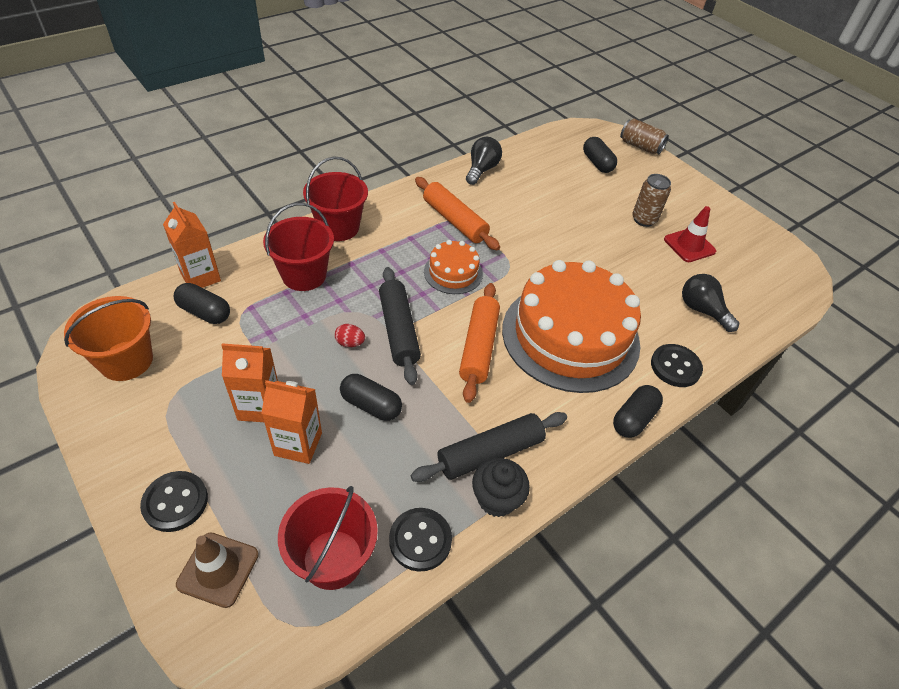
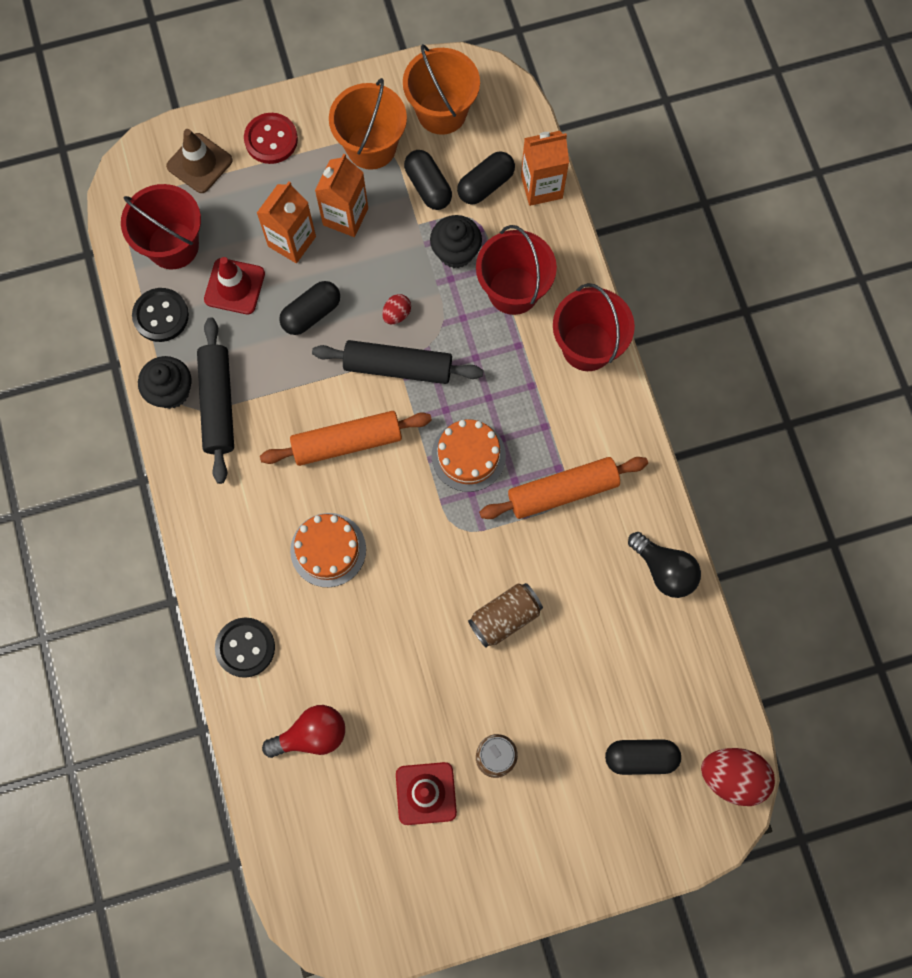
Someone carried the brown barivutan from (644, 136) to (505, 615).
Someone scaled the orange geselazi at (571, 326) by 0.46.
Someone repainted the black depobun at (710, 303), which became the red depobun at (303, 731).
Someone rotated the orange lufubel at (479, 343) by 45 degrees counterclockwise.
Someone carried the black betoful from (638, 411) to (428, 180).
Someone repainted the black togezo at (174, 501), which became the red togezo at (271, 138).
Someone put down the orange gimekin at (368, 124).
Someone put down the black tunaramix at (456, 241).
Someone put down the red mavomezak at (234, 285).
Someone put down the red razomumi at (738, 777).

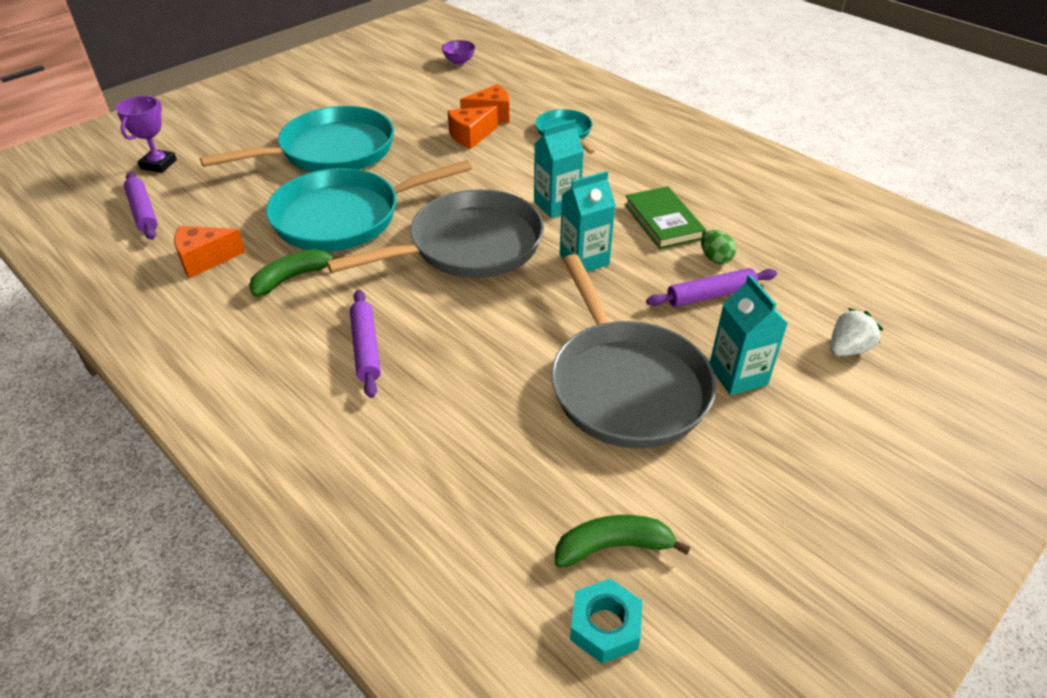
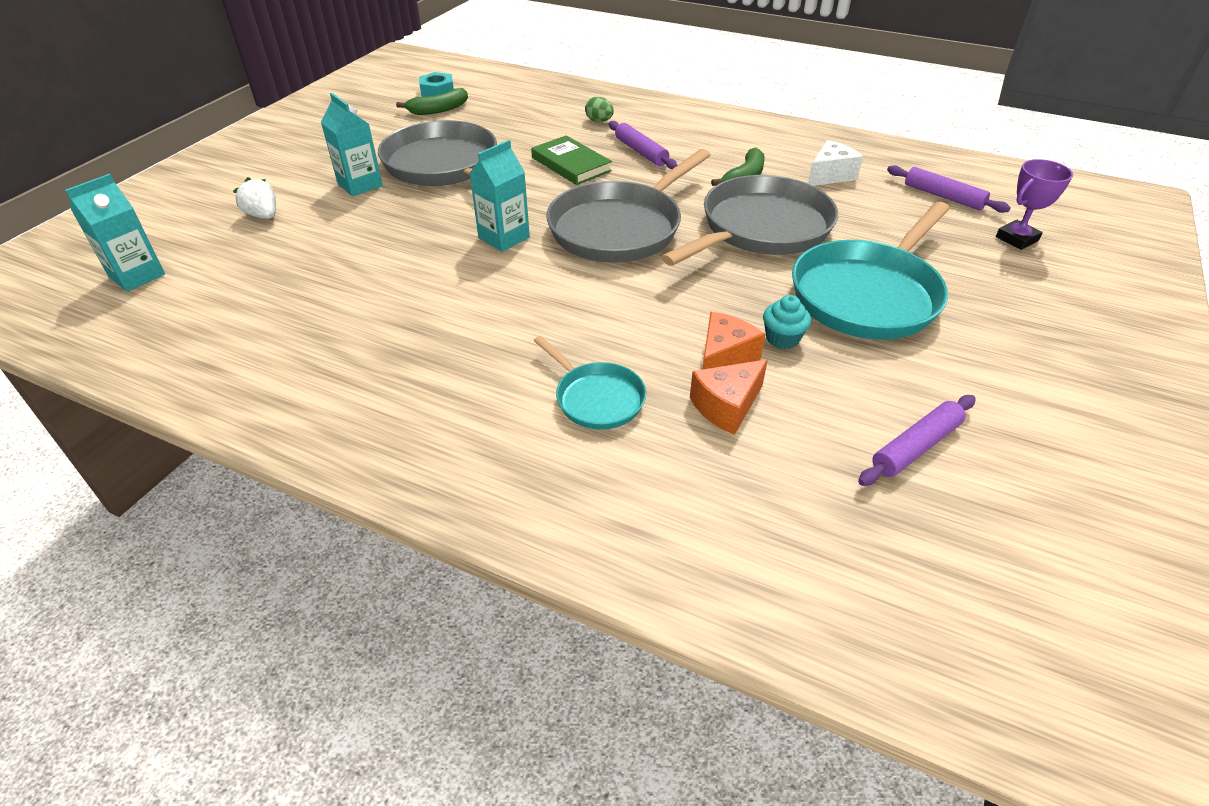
Someone took away the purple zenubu at (458, 52).
Someone rotated the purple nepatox at (146, 134) by 60 degrees clockwise.
Someone carried the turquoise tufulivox from (559, 169) to (115, 233).
Someone repainted the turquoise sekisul at (369, 205), which became the grey sekisul at (749, 220).
Someone carried the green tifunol from (665, 217) to (571, 160).
Someone repainted the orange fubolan at (209, 252), which became the white fubolan at (835, 163).
Someone carried the green razomumi from (718, 247) to (599, 109).
Someone carried the purple lufubel from (711, 287) to (917, 440).
Someone rotated the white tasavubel at (856, 332) by 105 degrees clockwise.
Someone put down the turquoise tunaramix at (787, 322).

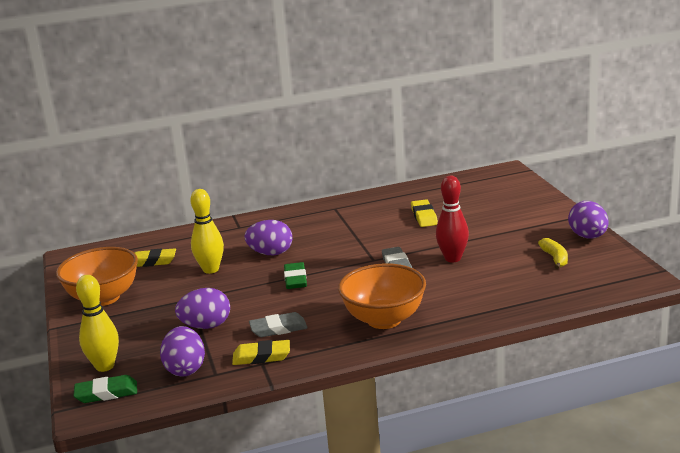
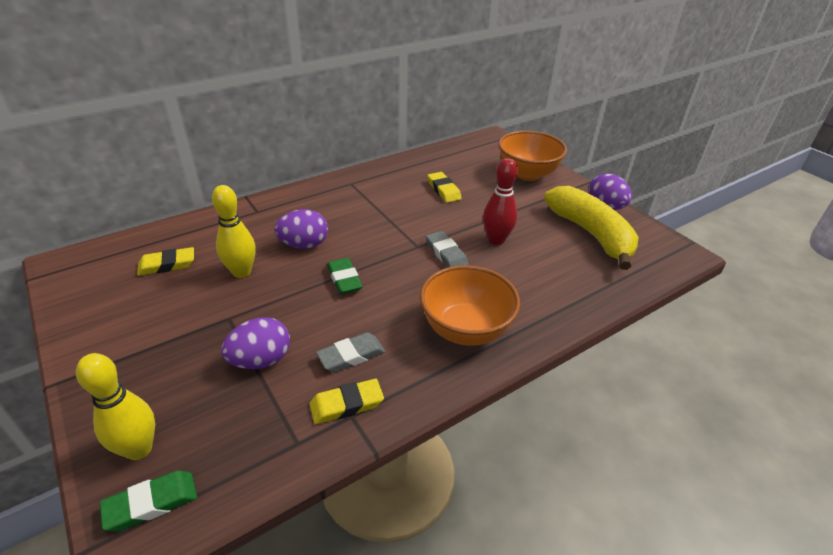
Someone scaled the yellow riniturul at (553, 253) by 2.35.
Someone carried the orange zenubu from (97, 276) to (532, 156).
Someone took away the purple razomumi at (182, 351).

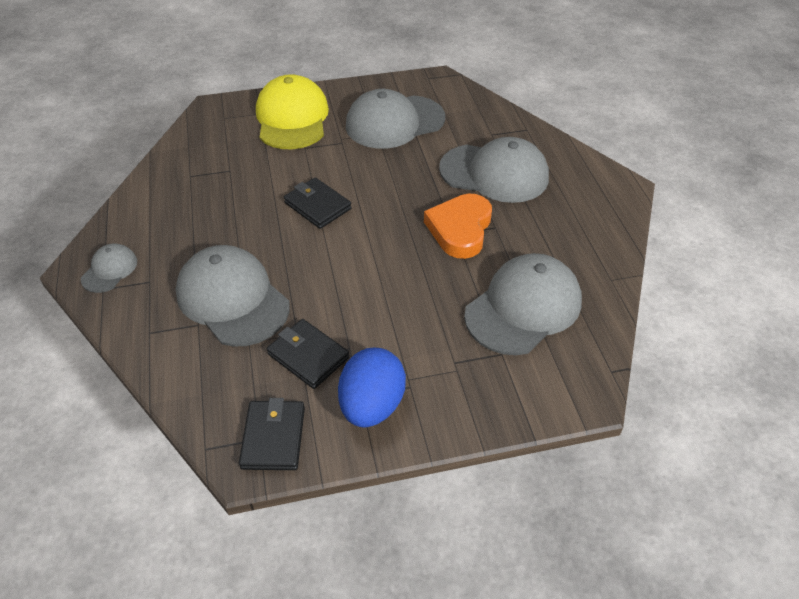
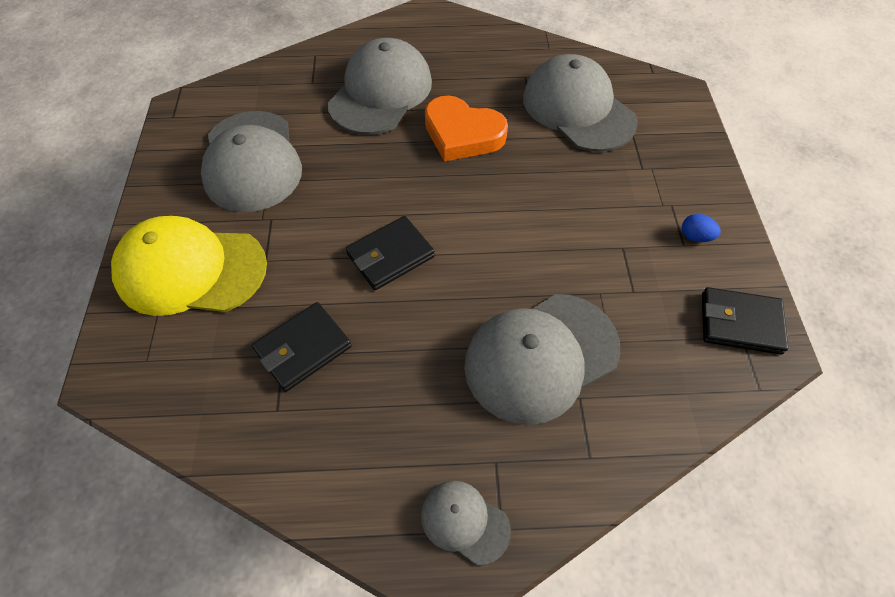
Someone carried the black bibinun from (308, 354) to (301, 347).
Someone scaled the blue razomumi at (372, 388) by 0.42.

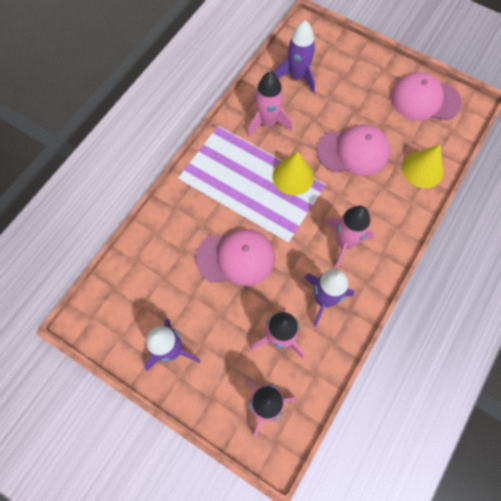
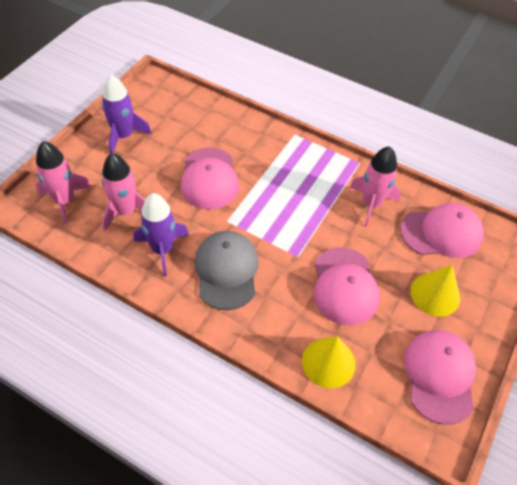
Someone swapped the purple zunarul at (295, 56) for the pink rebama at (442, 230).
Someone carried the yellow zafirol from (293, 173) to (435, 291).
Someone swapped the pink zunarul at (349, 237) for the grey rebama at (227, 270).

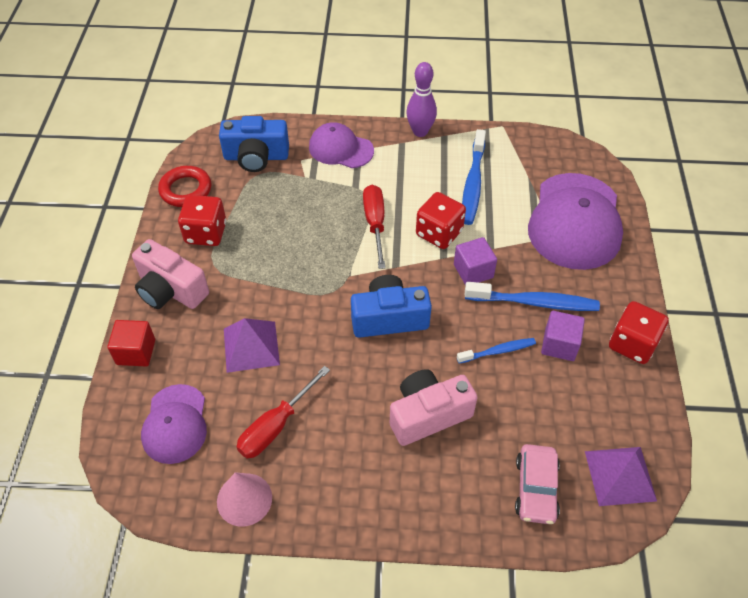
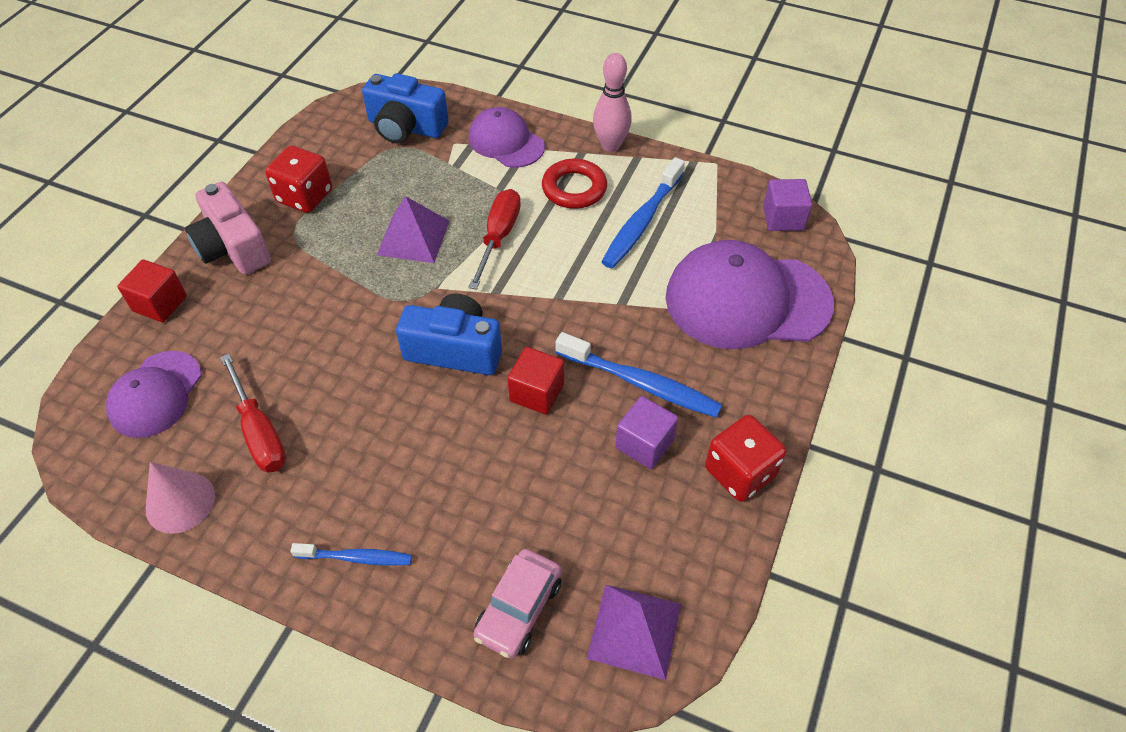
Someone repainted the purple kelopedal at (421, 99), which became the pink kelopedal at (612, 102).
Someone carried the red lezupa from (184, 186) to (574, 184).
Someone rotated the purple rebama at (575, 221) by 60 degrees clockwise.
Someone took away the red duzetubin at (441, 220).
Someone carried the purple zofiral from (475, 261) to (787, 205).
Someone carried the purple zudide from (252, 345) to (413, 229).
Someone carried the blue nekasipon from (496, 350) to (351, 554).
Someone rotated the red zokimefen at (283, 412) by 90 degrees counterclockwise.
Someone took away the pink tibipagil at (434, 407).
Someone put down the red zofiral at (535, 381).

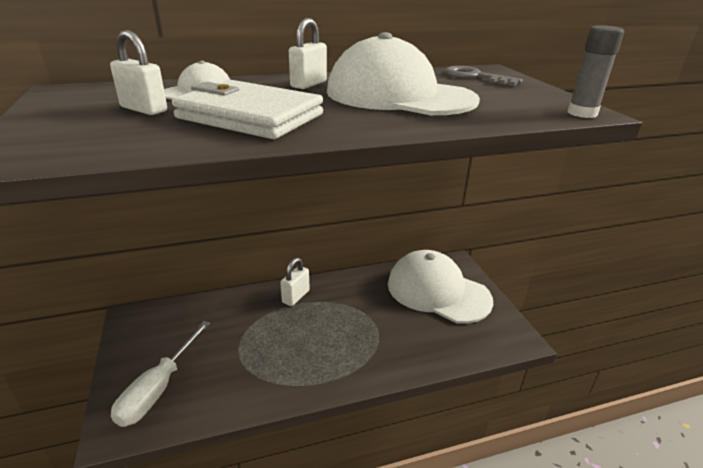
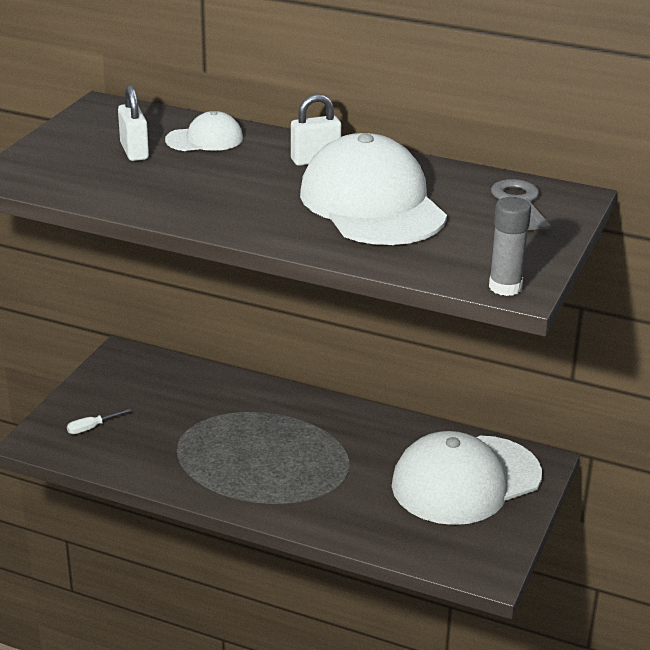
Someone took away the white bibinun at (247, 109).
Someone rotated the white rebama at (440, 287) by 105 degrees counterclockwise.
Someone took away the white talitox at (295, 282).
Someone scaled the white zokimefen at (160, 374) by 0.45.

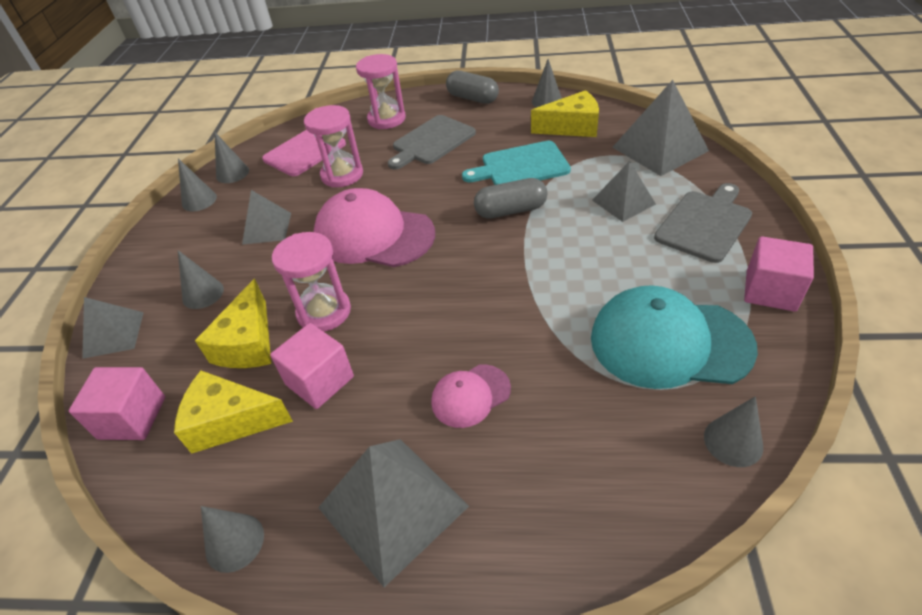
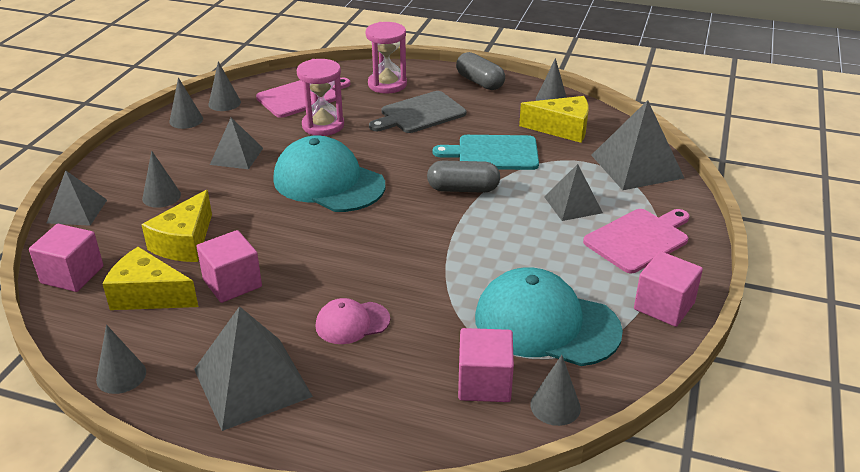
Someone repainted the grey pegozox at (703, 223), which became the pink pegozox at (636, 241).
Someone repainted the pink rebama at (374, 227), which became the turquoise rebama at (329, 173).
Someone took away the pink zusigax at (311, 282).
Someone put down the pink zofiral at (486, 365).

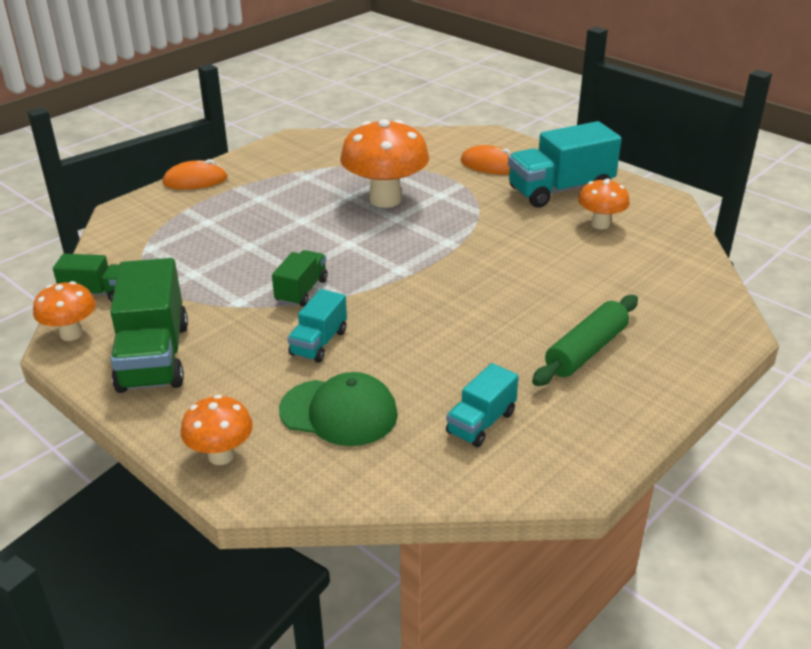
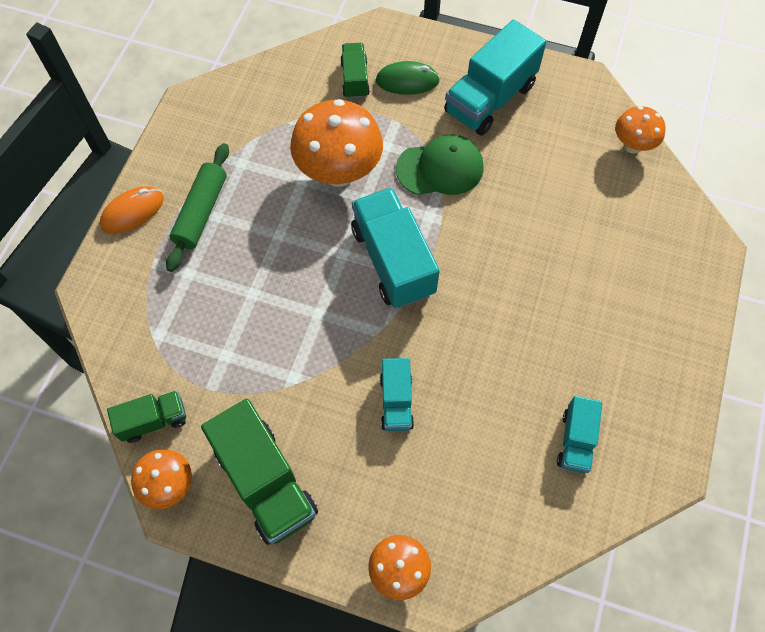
Someone repainted the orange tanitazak at (486, 160), which became the green tanitazak at (408, 78).
Someone carried the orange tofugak from (604, 203) to (640, 129).
Someone carried the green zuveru from (300, 278) to (355, 71).
Someone carried the green lufubel from (585, 340) to (197, 207).
Someone carried the green rebama from (338, 409) to (440, 164).
Someone put down the turquoise zuveru at (395, 248).

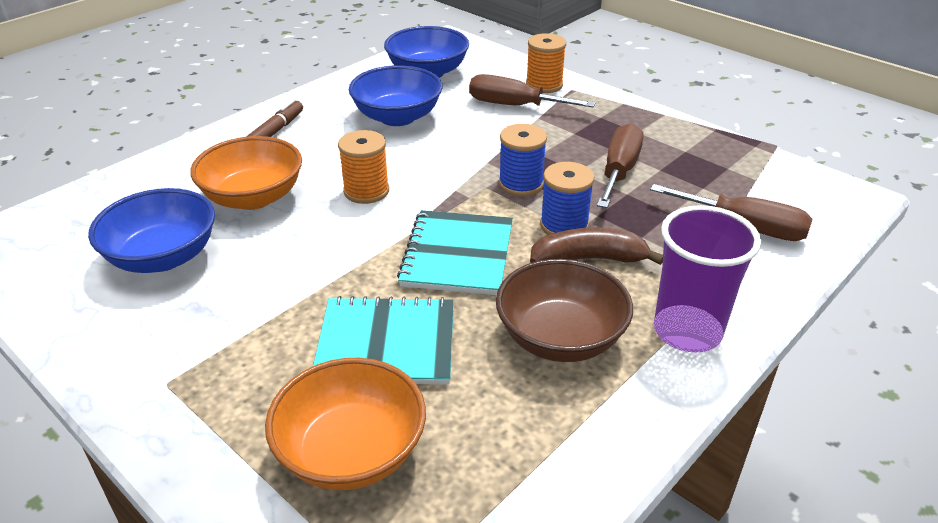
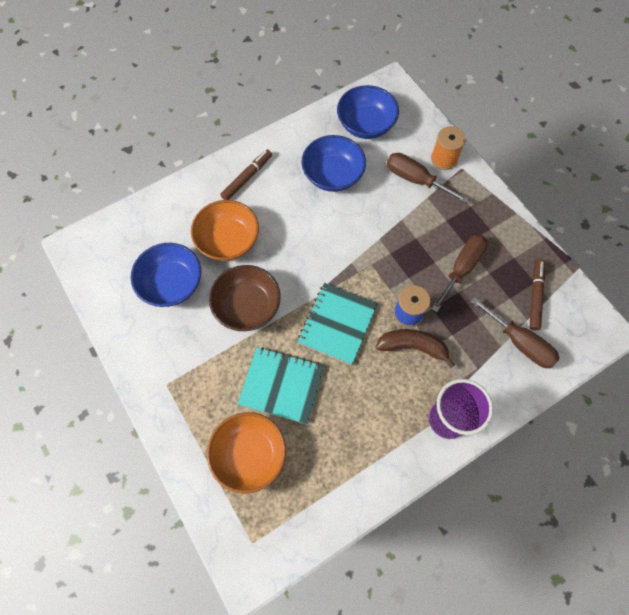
Someone took away the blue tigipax at (523, 160).
Someone took away the orange tigipax at (363, 167).
Someone carried the brown zenubu from (564, 310) to (245, 298).
Someone put down the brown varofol at (537, 294).

